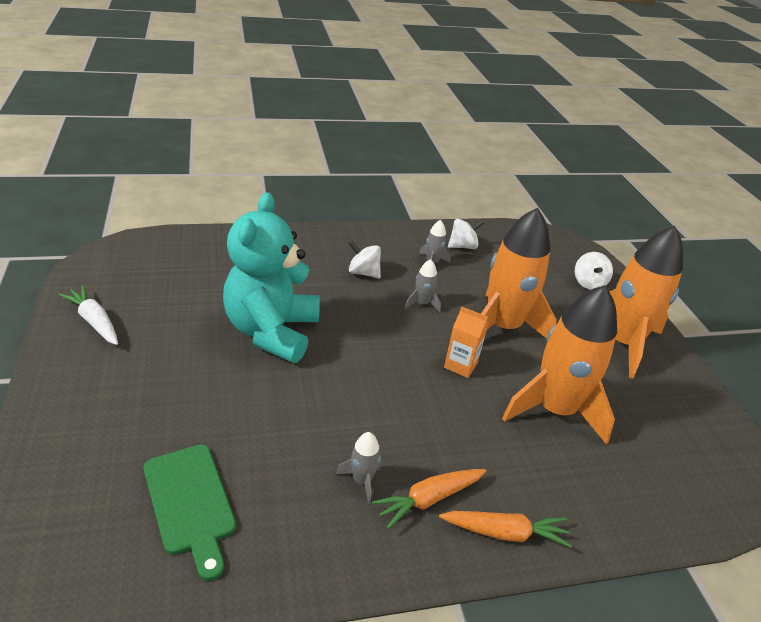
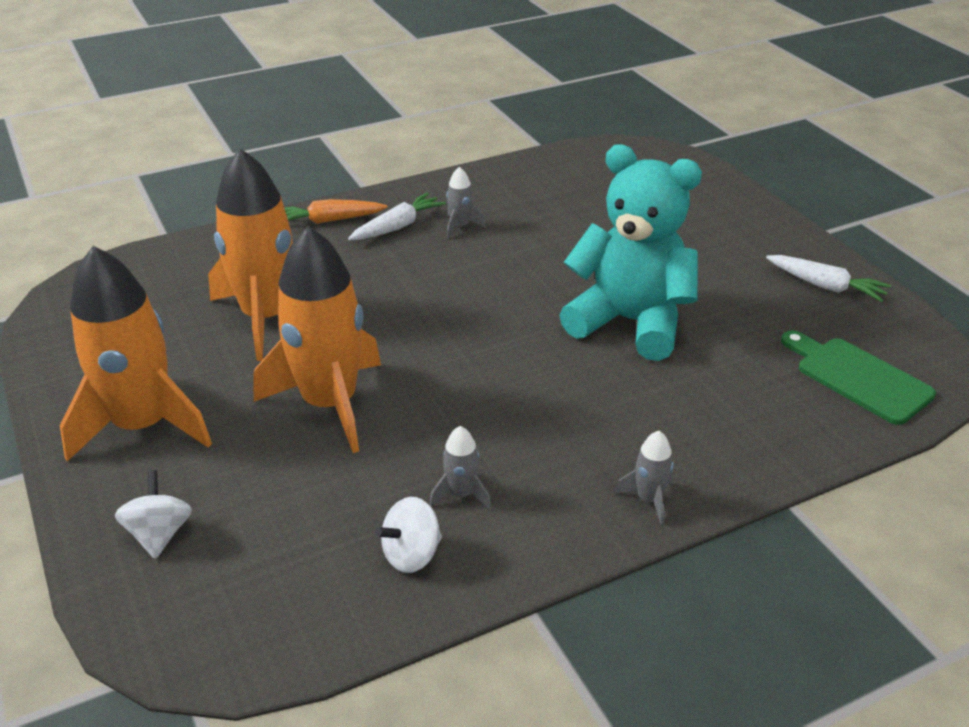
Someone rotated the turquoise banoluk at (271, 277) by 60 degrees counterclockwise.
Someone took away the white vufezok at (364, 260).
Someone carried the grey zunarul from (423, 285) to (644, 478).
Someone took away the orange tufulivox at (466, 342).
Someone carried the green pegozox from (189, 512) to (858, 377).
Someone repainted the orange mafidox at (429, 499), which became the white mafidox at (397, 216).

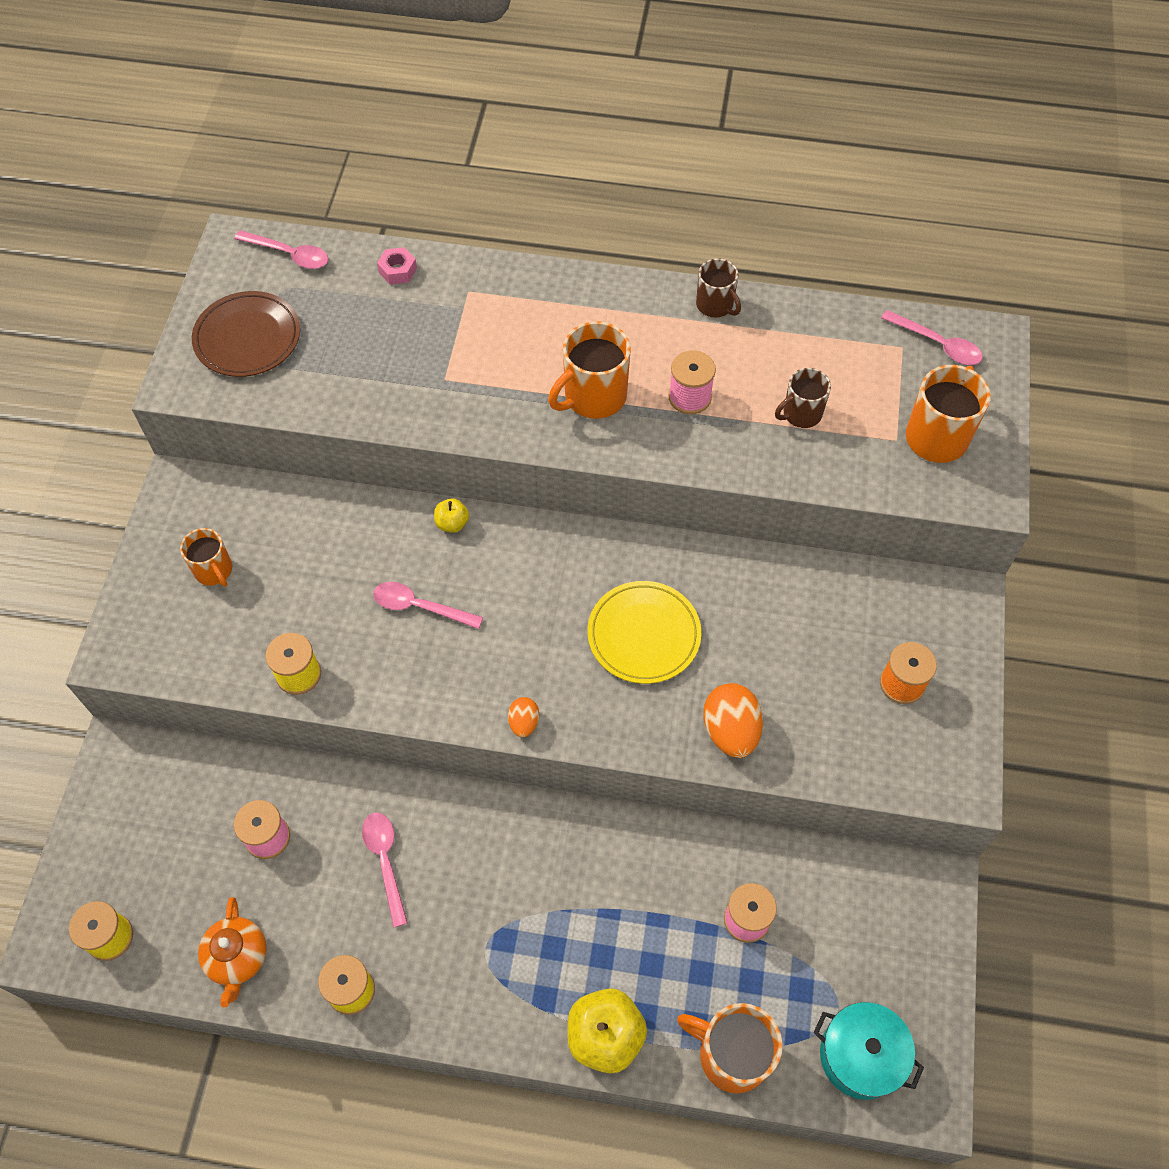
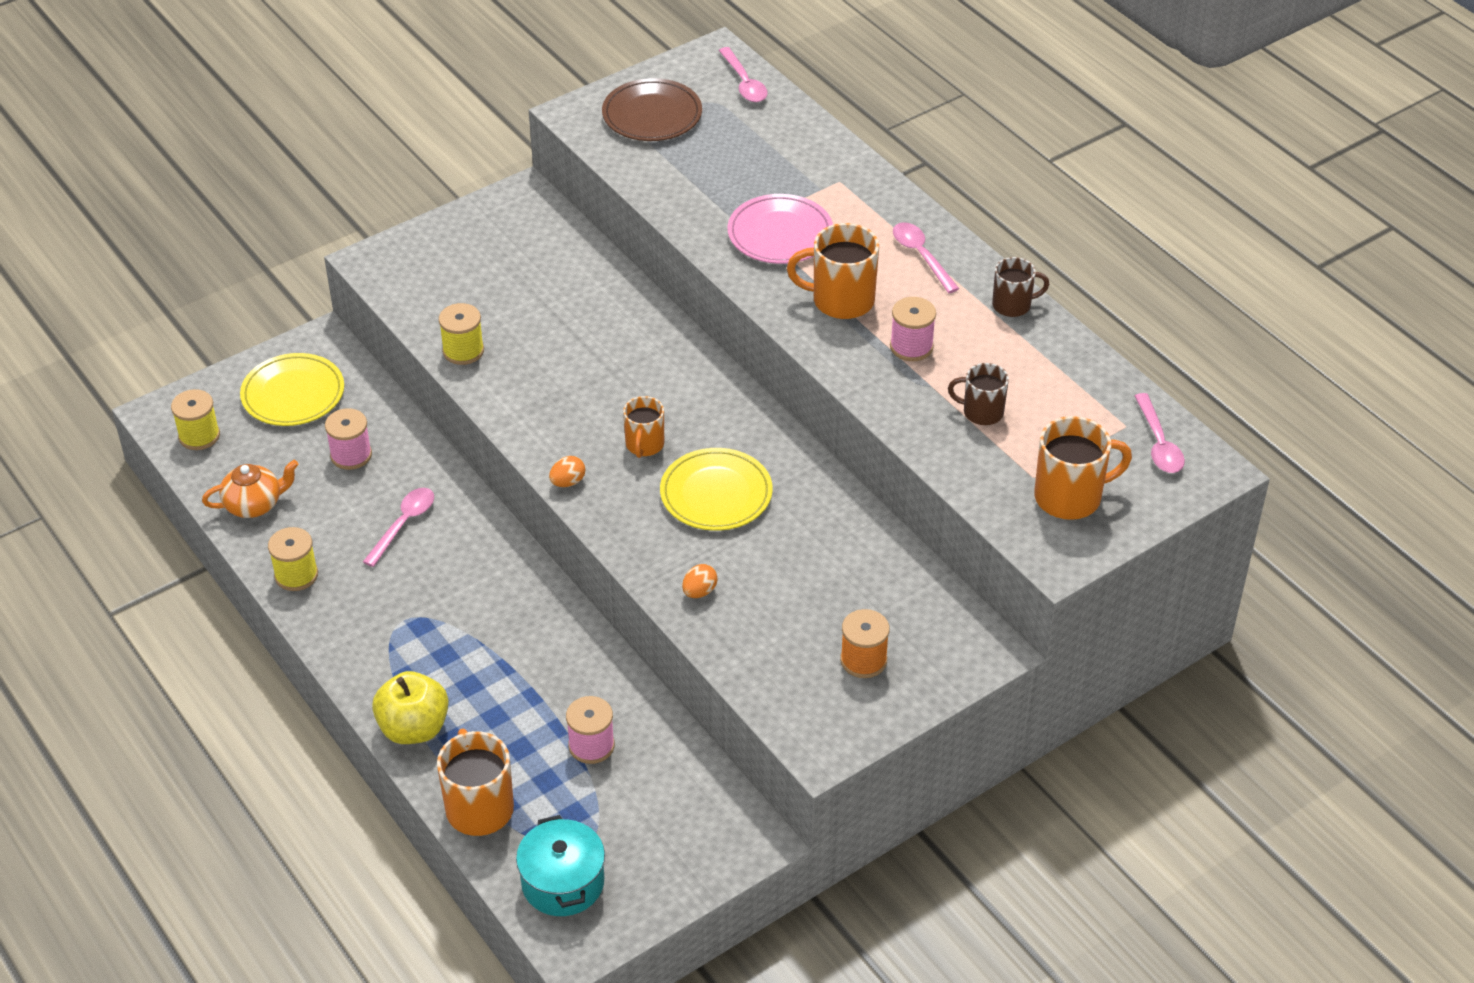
Someone took away the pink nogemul at (397, 266).
Someone rotated the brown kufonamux at (718, 288) by 105 degrees counterclockwise.
Someone took away the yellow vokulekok at (451, 515).
Someone carried the orange kufonamux from (206, 557) to (643, 427).
Someone carried the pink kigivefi from (428, 605) to (926, 257).
Someone scaled the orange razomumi at (733, 720) by 0.54.
Someone rotated the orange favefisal at (232, 952) by 150 degrees counterclockwise.
Someone put down the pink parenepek at (780, 229).
Someone put down the yellow parenepek at (292, 389).

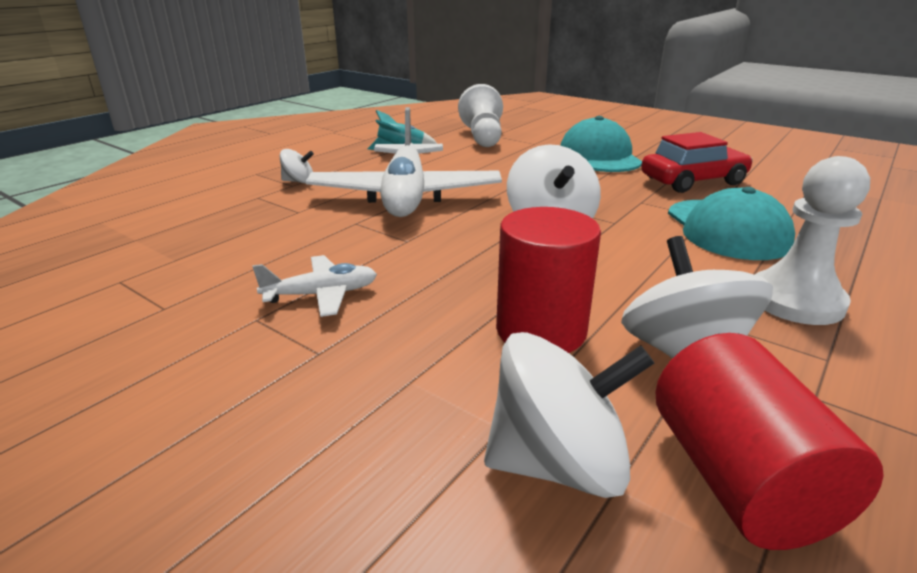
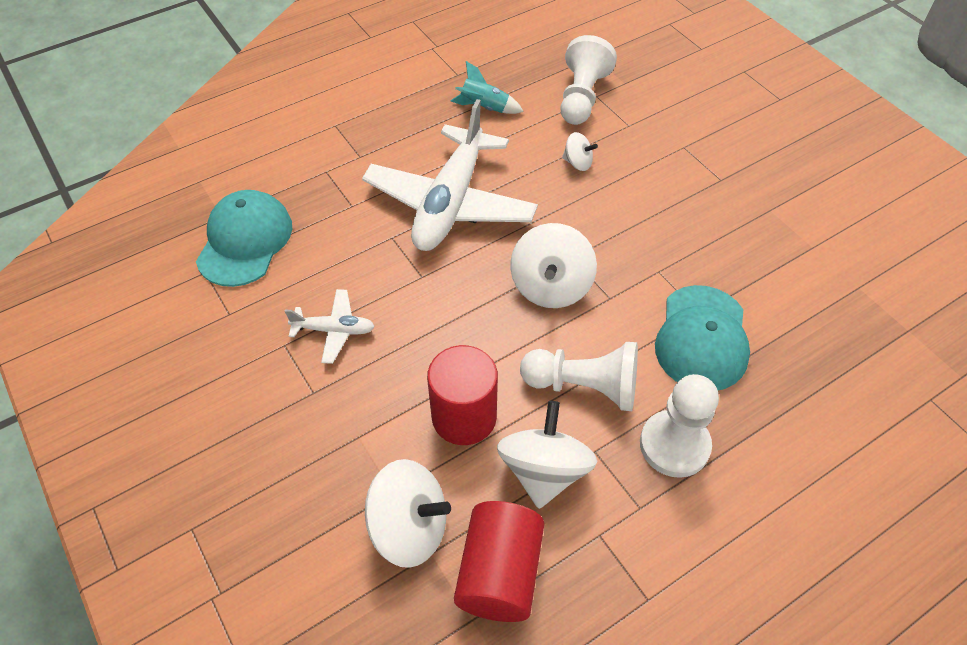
Someone carried the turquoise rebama from (601, 144) to (244, 238).
Someone took away the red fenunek at (697, 162).
Someone carried the white vufezok from (297, 166) to (580, 151).
Someone put down the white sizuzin at (579, 376).

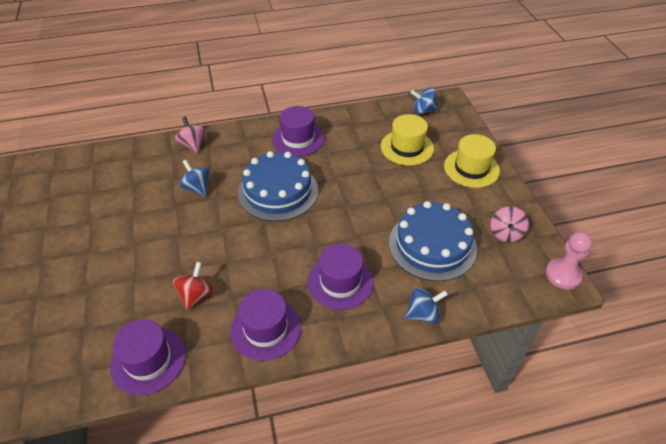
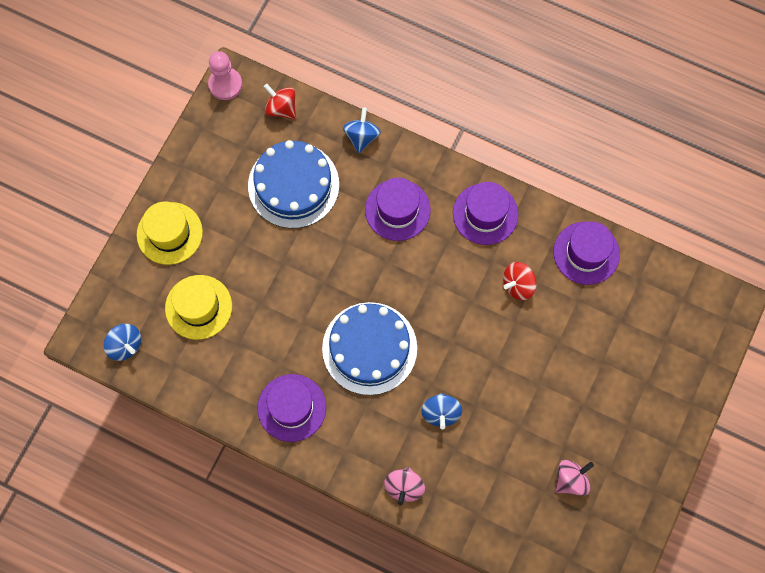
Someone carried the pink vufezok from (510, 224) to (575, 478).
Someone rotated the blue vufezok at (426, 305) by 75 degrees clockwise.
Someone put down the red vufezok at (280, 101).

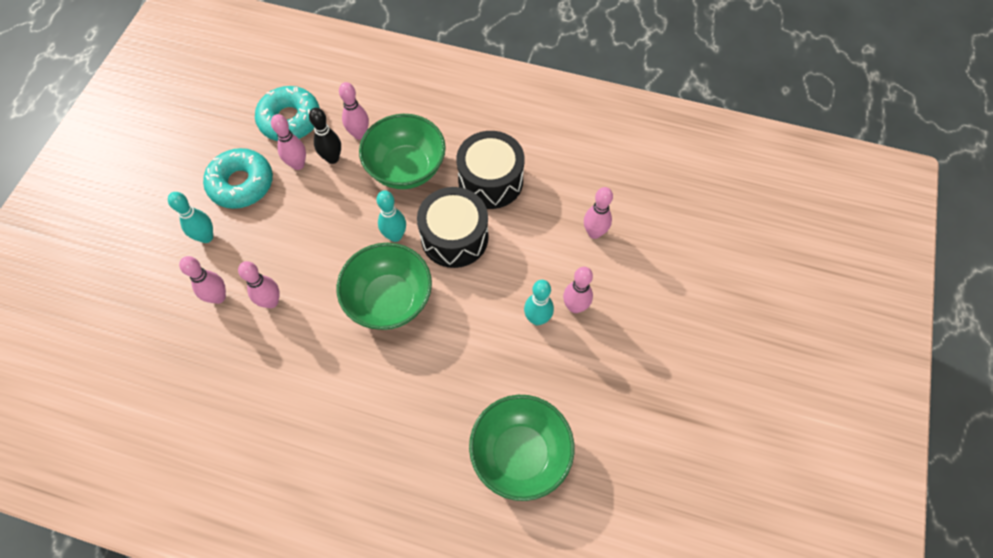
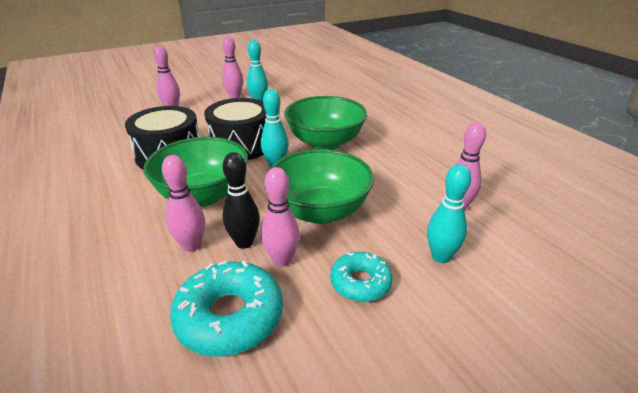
Someone scaled the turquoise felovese at (238, 178) by 0.62.
Someone took away the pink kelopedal at (259, 284).
Someone carried the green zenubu from (521, 448) to (321, 186).

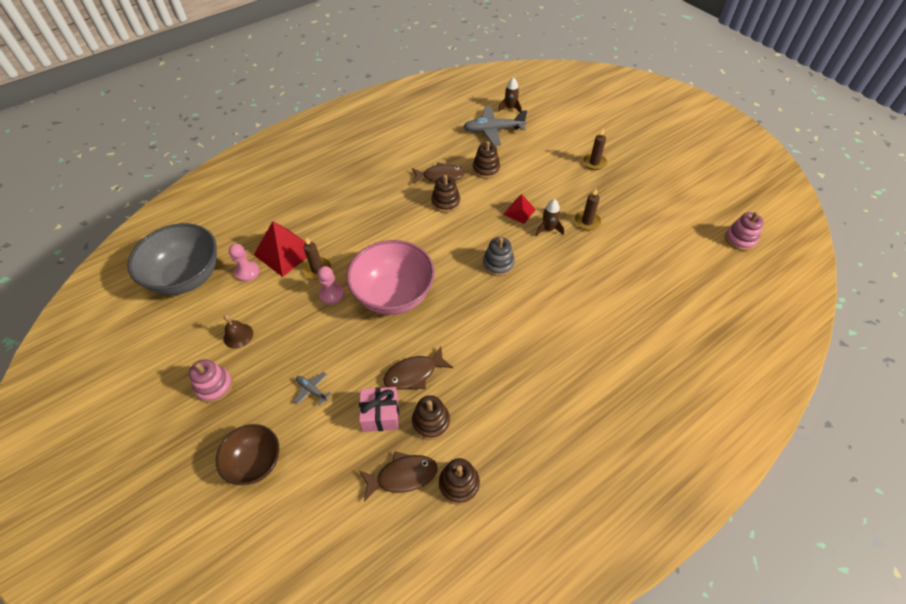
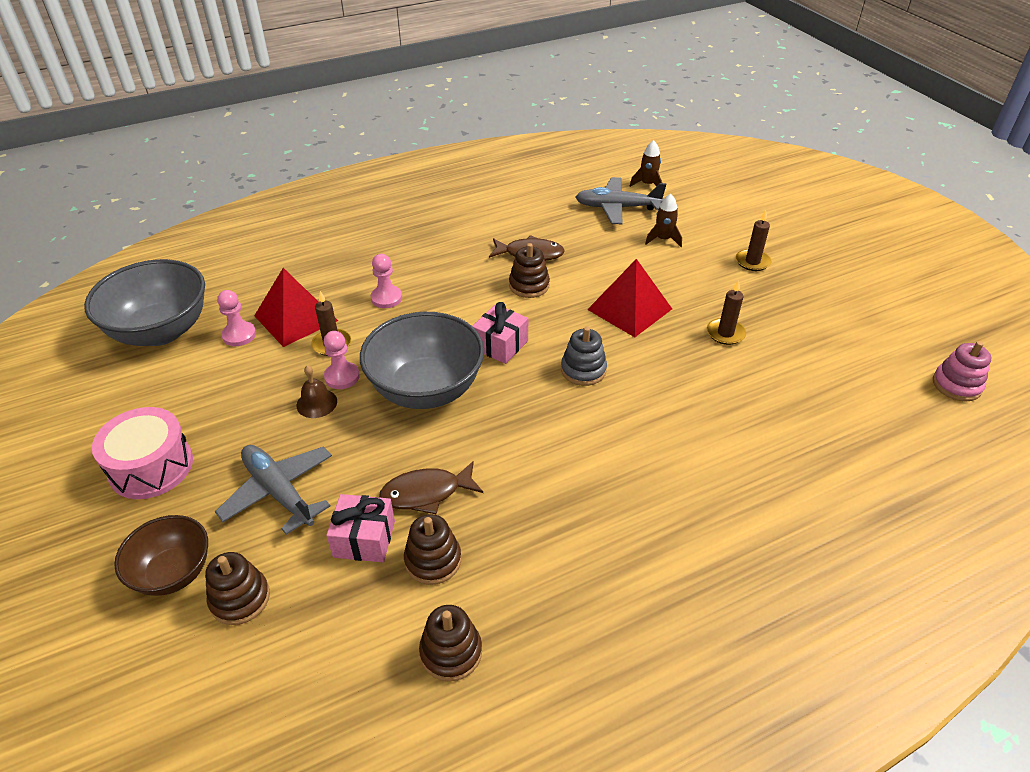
Someone carried the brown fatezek from (486, 160) to (237, 588).
Someone scaled the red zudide at (519, 209) by 1.75.
Someone carried the brown zunarul from (549, 217) to (663, 220).
Someone repainted the pink zenubu at (390, 277), which became the grey zenubu at (422, 360).
Someone carried the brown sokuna from (238, 331) to (316, 391).
Someone swapped the pink fatezek at (211, 381) for the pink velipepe at (142, 453).
Someone scaled the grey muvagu at (313, 388) by 2.07.
Someone took away the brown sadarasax at (398, 477).
Someone put down the pink sizuzin at (386, 281).
Someone put down the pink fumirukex at (500, 333).

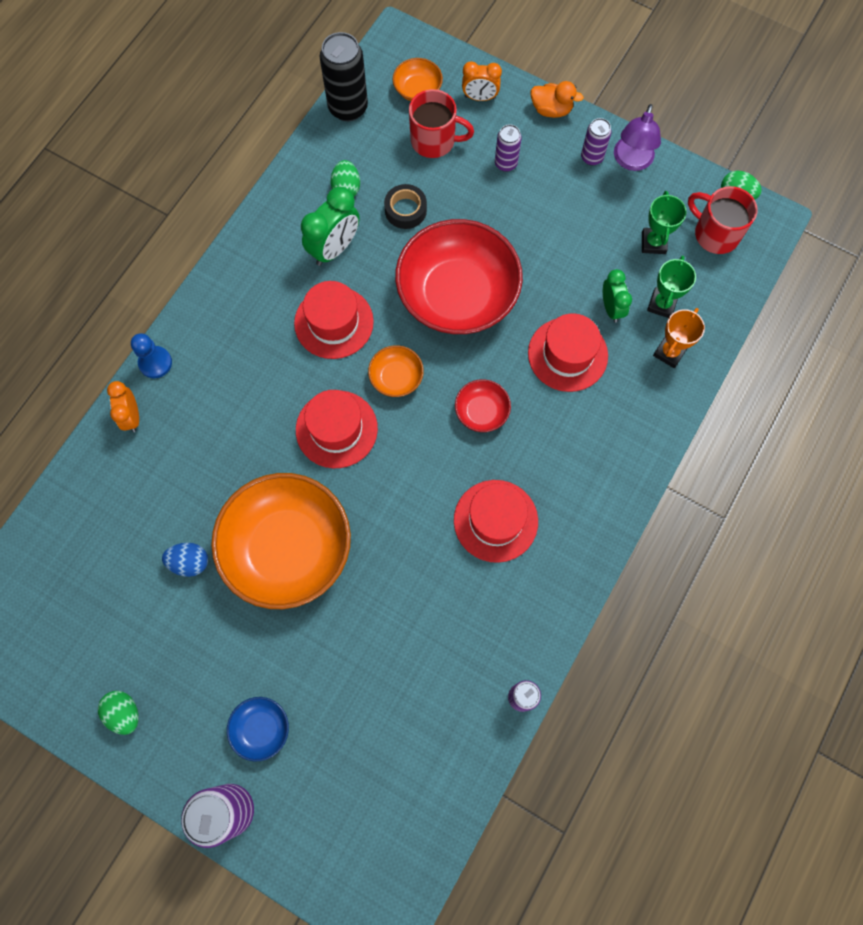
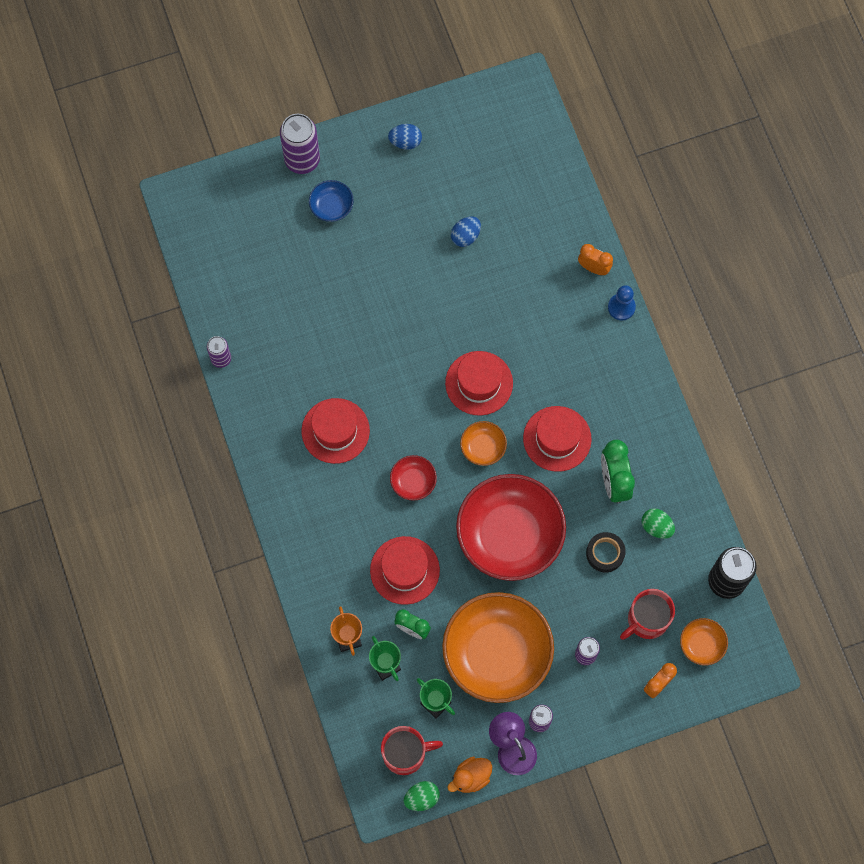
Someone carried the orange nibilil from (557, 99) to (469, 775).
Someone carried the orange zenubu from (281, 541) to (498, 647).
Someone repainted the green razomumi at (118, 713), which became the blue razomumi at (405, 137).

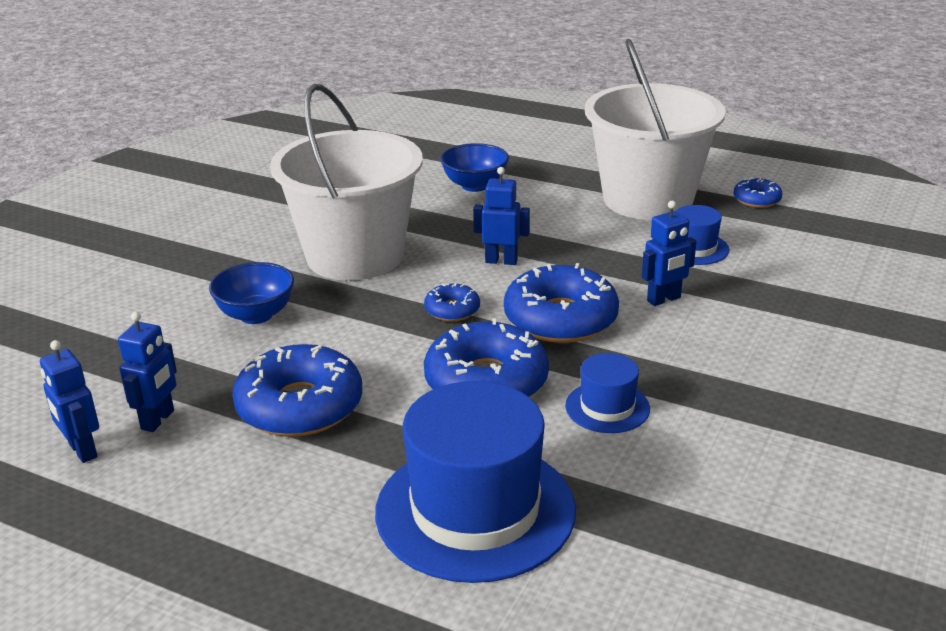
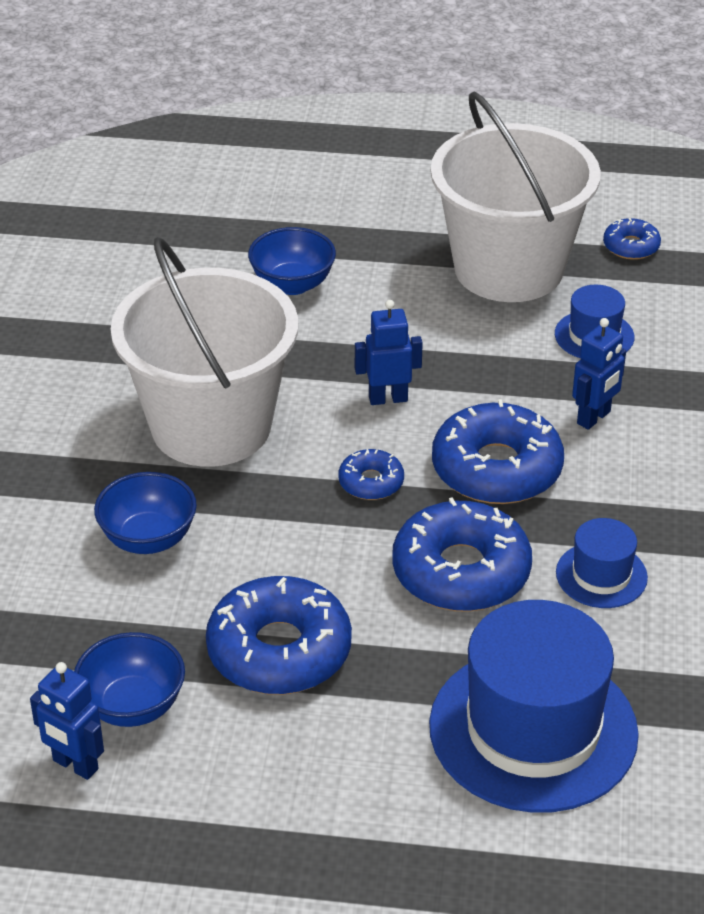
Someone swapped the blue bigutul at (147, 372) for the blue zenubu at (129, 679).

